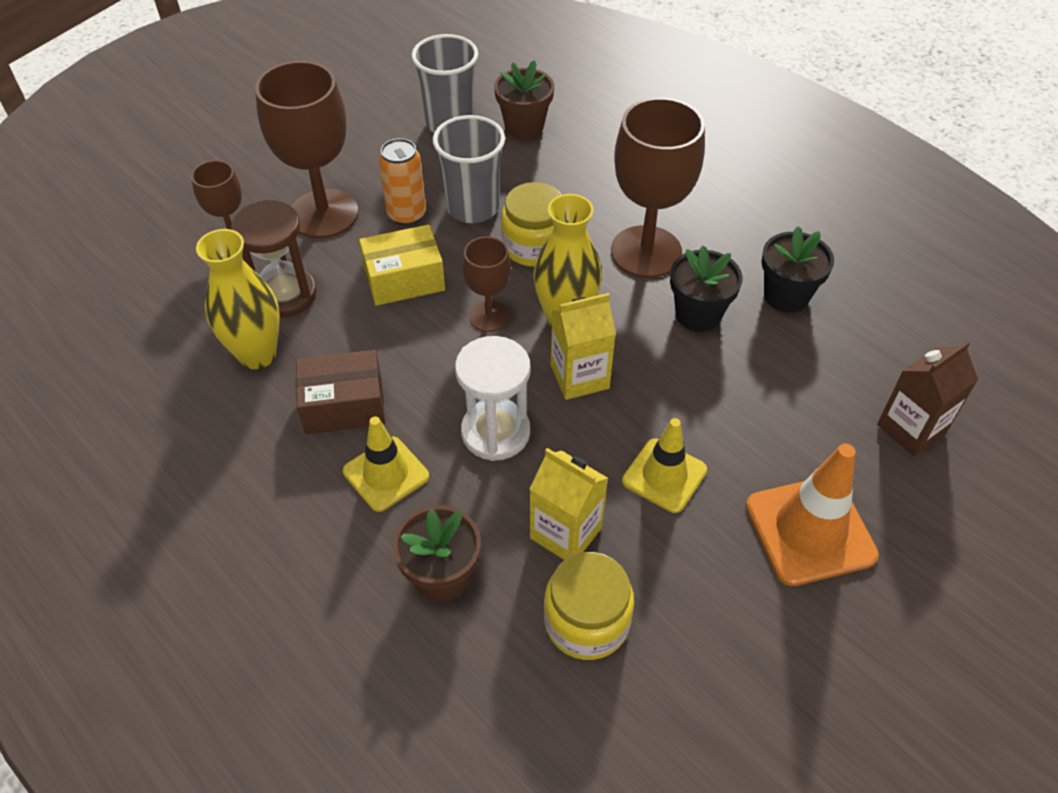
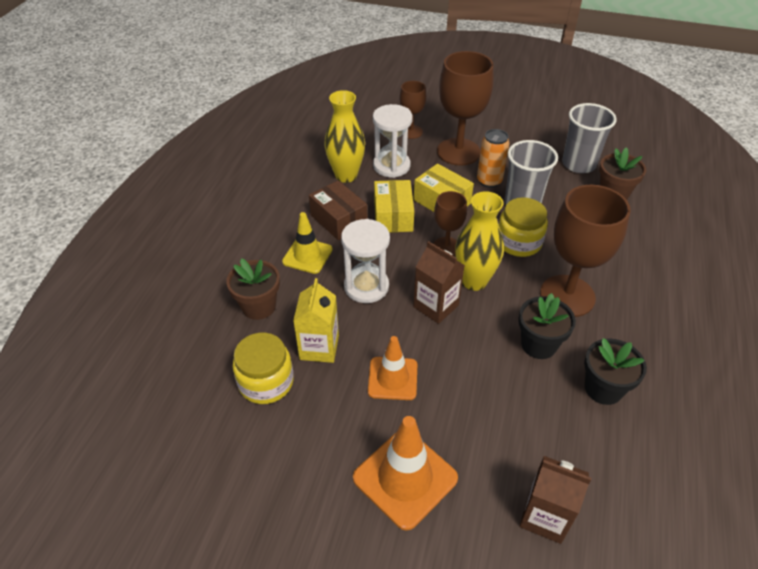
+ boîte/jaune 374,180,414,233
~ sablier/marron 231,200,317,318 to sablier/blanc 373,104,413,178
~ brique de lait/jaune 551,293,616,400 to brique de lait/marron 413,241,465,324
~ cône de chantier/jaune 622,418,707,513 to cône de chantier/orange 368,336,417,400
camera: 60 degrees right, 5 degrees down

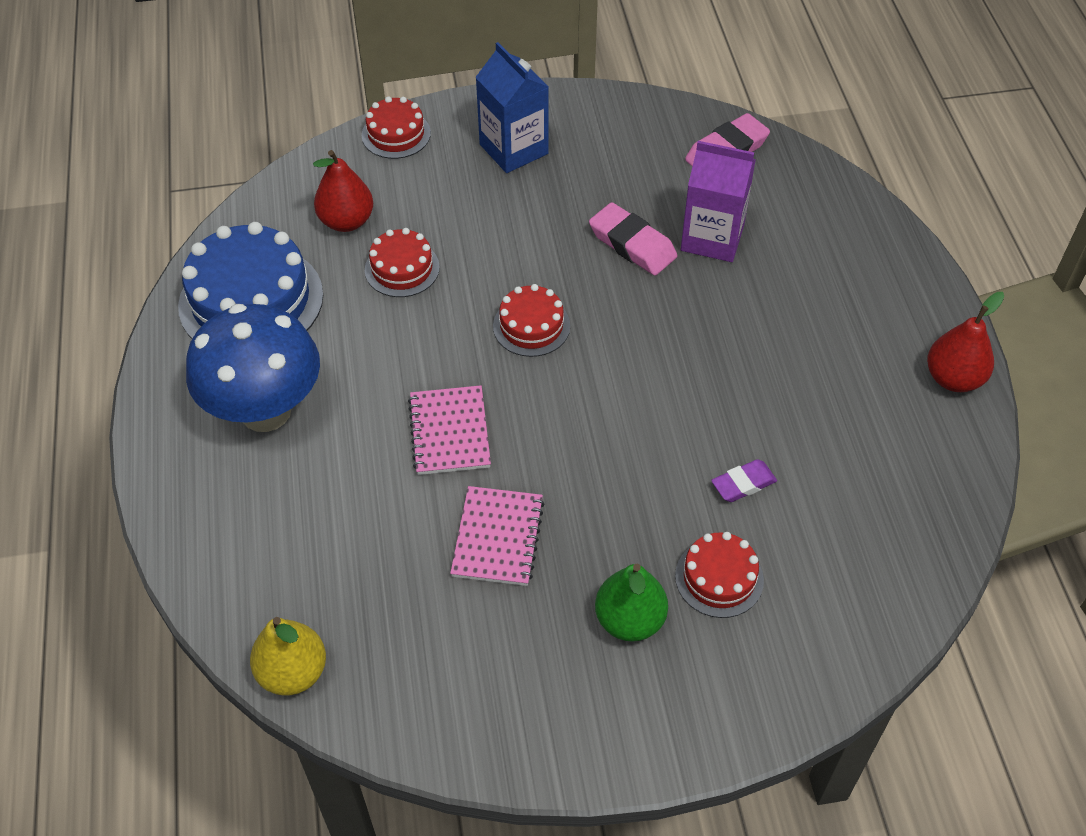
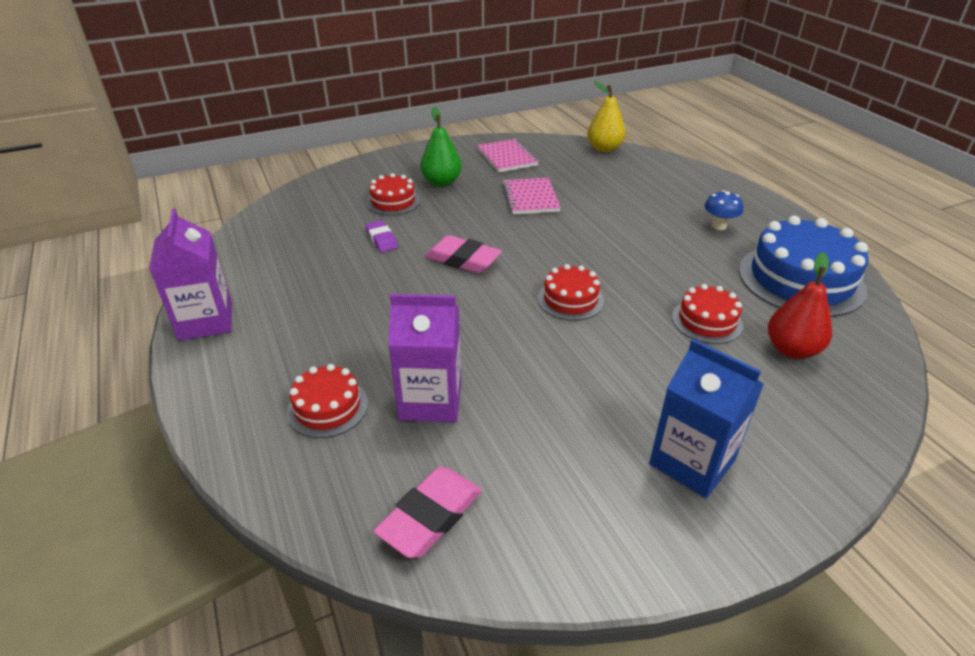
~ gâteau/rouge 362,96,431,159 to 287,364,368,438
~ carnet/rose 408,385,491,475 to 477,139,539,172
~ gomme/rose 589,202,677,276 to 425,235,502,273
~ poire/rouge 927,292,1004,392 to brique de lait/violet 149,208,232,341
~ gomme/violet 711,459,777,502 = 365,220,398,252 75 degrees counterclockwise
~ champignon/bleu 186,304,320,432 = 704,190,743,230 x0.41
camera: 165 degrees right, 15 degrees down

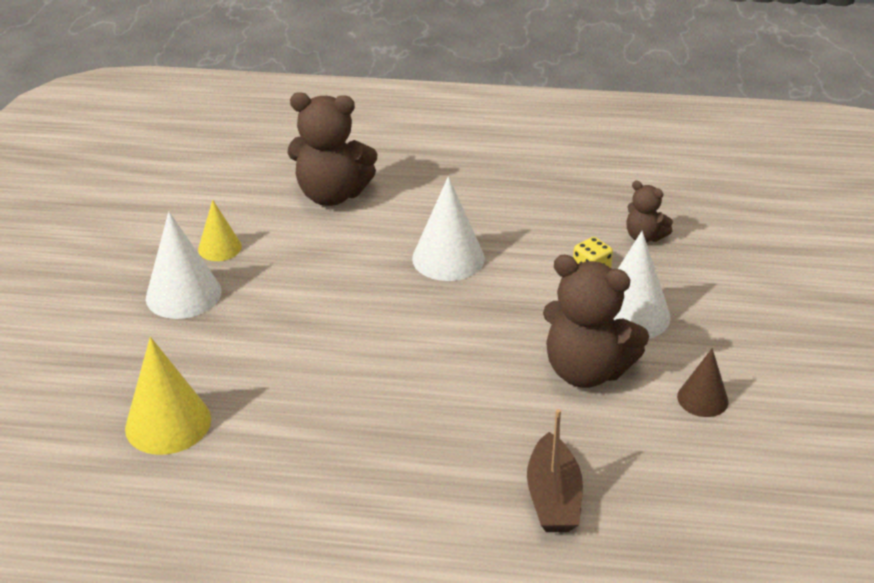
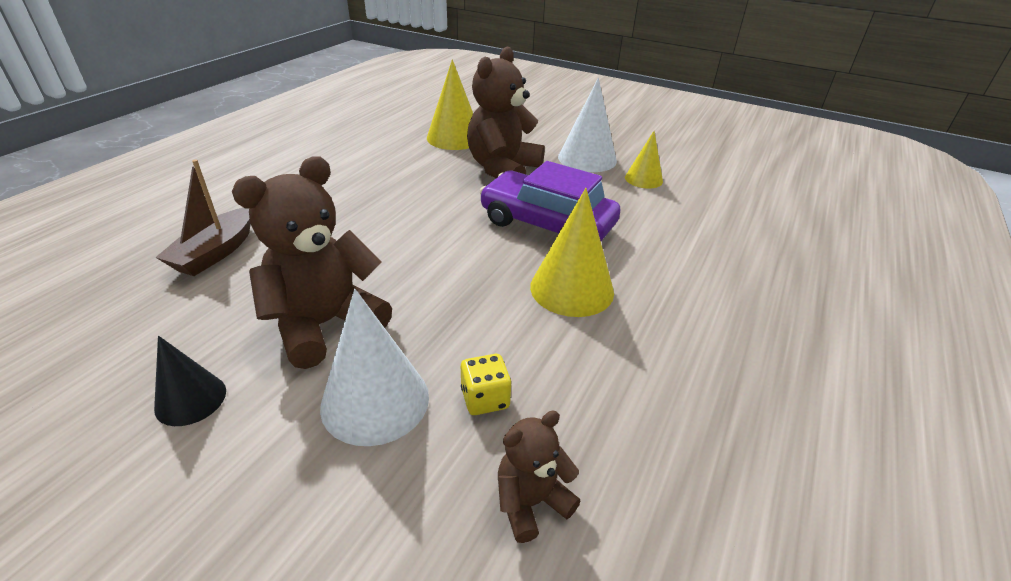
+ voiture/violet 479,161,620,241
~ ours en peluche/marron 287,92,377,206 to 467,47,545,178
~ cône/blanc 412,176,485,281 to cône/jaune 530,188,614,317
~ cône/marron 677,348,728,417 to cône/noir 154,336,226,426
~ bateau/marron 527,409,583,532 = 155,159,251,276 90 degrees counterclockwise
camera: 110 degrees right, 0 degrees up

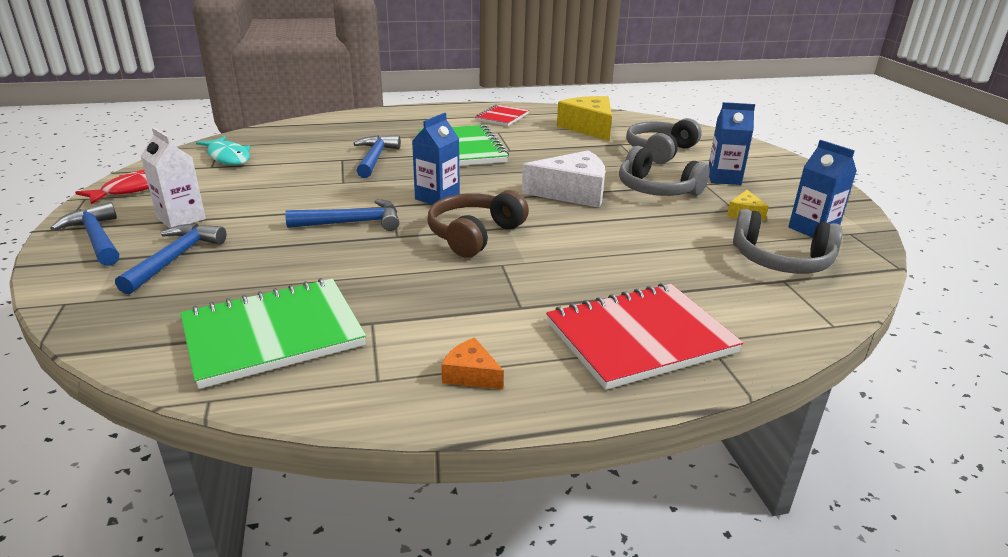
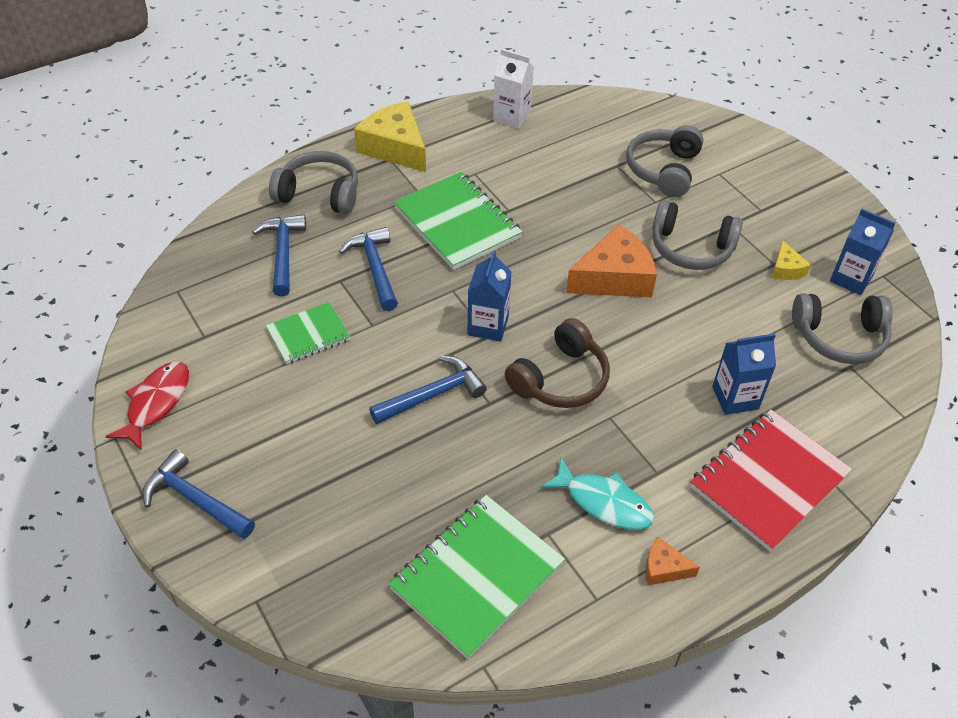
- carnet/rouge 476,104,529,126
+ carnet/vert 266,302,350,364
+ casque audio/gris 269,151,358,214
~ marteau/bleu 115,224,227,294 to 253,215,306,296
~ brique de lait/blanc 140,127,206,228 to 493,49,534,129
~ poisson/turquoise 196,136,251,165 to 540,458,654,530
~ fromage/jaune 557,96,612,141 to 354,101,426,172
~ brique de lait/bleu 709,102,755,185 to 712,333,776,415
~ fromage/blanc 522,150,605,208 to fromage/orange 566,224,657,298
~ casque audio/marron 427,190,529,258 = 505,318,610,408 150 degrees counterclockwise
camera: 20 degrees left, 20 degrees up

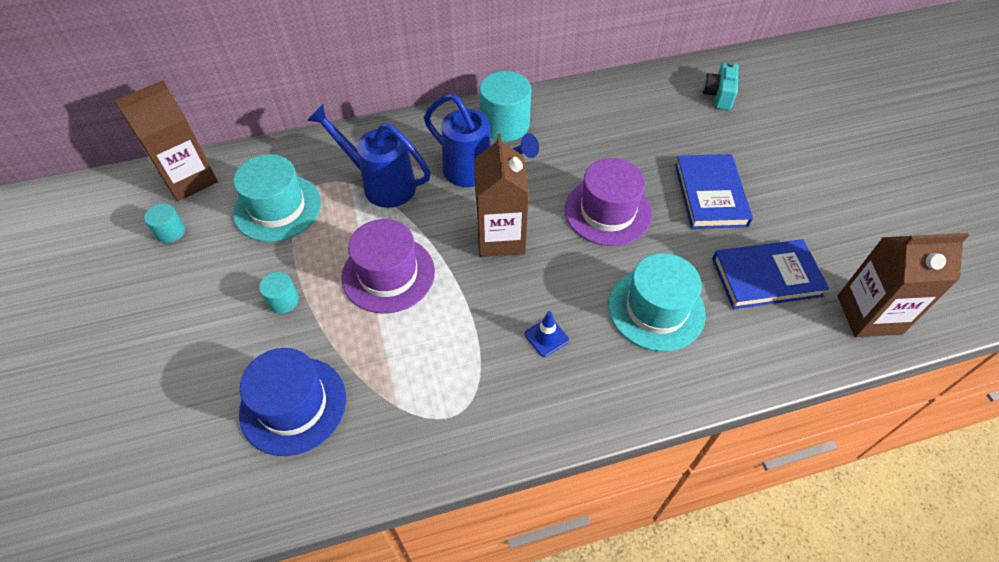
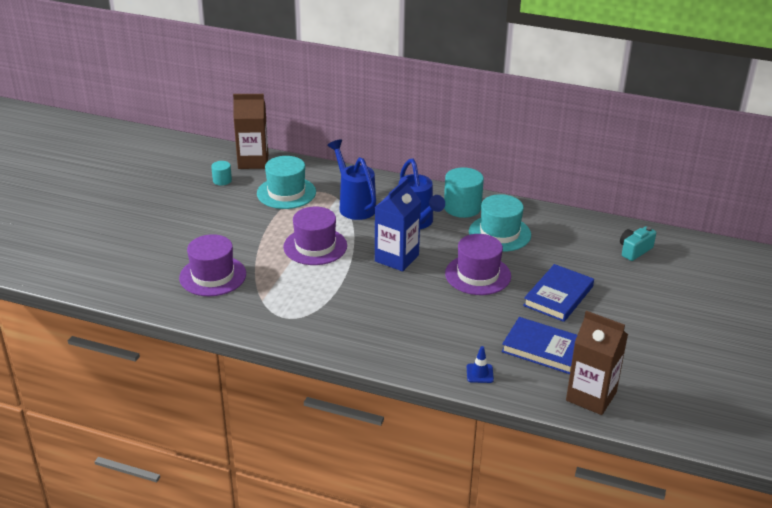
- cylindre/turquoise 259,272,299,314
~ cône de chantier/bleu 525,311,569,357 to 467,346,494,383
~ chapeau/turquoise 608,253,706,351 to 469,194,531,252
~ chapeau/bleu 239,348,346,456 to chapeau/violet 179,234,246,296
~ brique de lait/marron 474,134,529,257 to brique de lait/bleu 375,178,421,271
camera: 35 degrees right, 20 degrees down

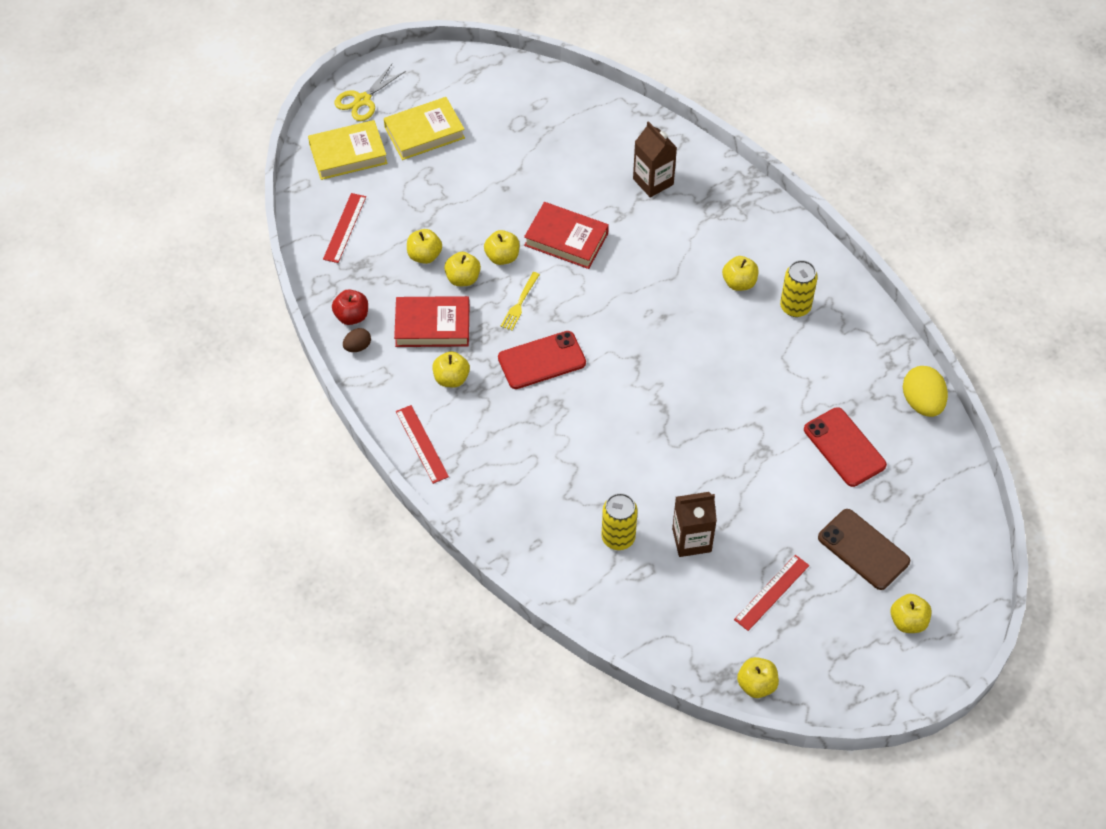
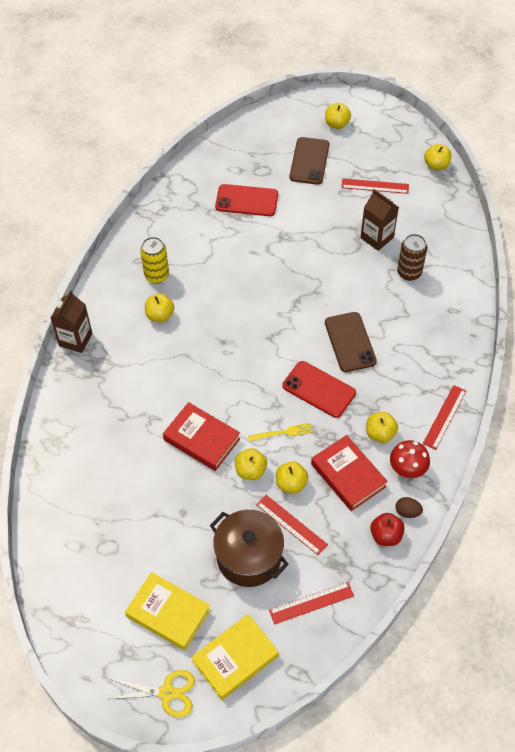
- œuf/jaune 903,366,948,417
+ marmite/marron 210,510,289,587
+ téléphone/marron 325,312,377,372
+ champignon/rouge 390,440,430,478
~ brique de lait/marron 633,121,677,197 to 51,290,92,353
~ pomme/jaune 407,229,442,264 to règle/rouge 256,495,328,555
~ canette/jaune 601,493,638,550 to canette/marron 397,234,427,281
~ livre/jaune 308,120,387,180 = 192,614,279,700 75 degrees counterclockwise
~ livre/rouge 524,202,609,269 = 163,402,240,471 45 degrees counterclockwise
~ téléphone/rouge 804,407,887,487 = 215,184,278,216 75 degrees clockwise
camera: 125 degrees left, 0 degrees up

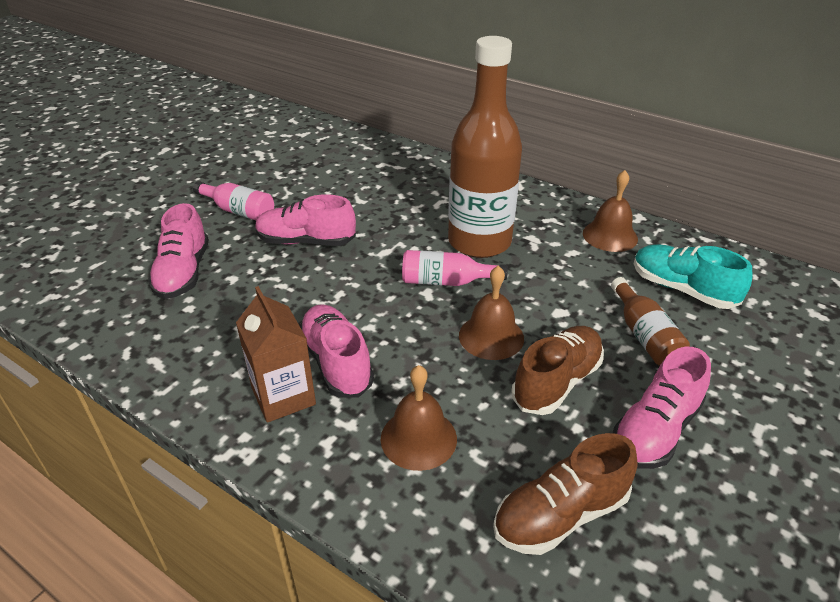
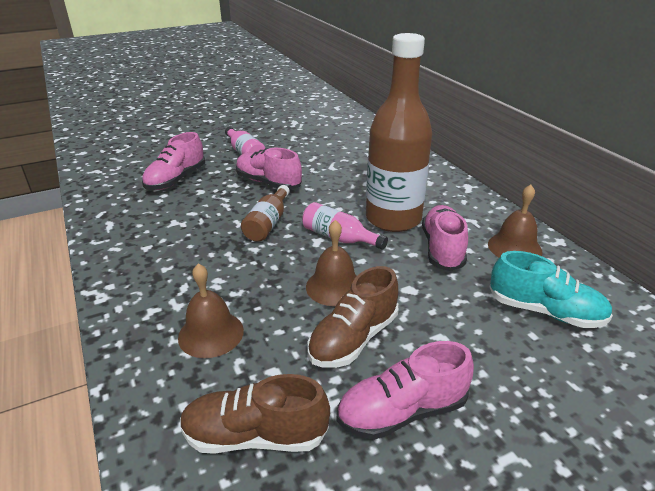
- brique de lait/marron 236,286,316,423
~ chaussure/rose 300,304,374,398 to 422,205,468,271
~ bouteille/marron 611,277,690,366 to 241,185,290,242
~ chaussure/marron 512,326,604,415 = 308,266,398,368 150 degrees clockwise
~ chaussure/turquoise 633,245,752,309 = 490,251,613,328 135 degrees clockwise
camera: 30 degrees right, 5 degrees down

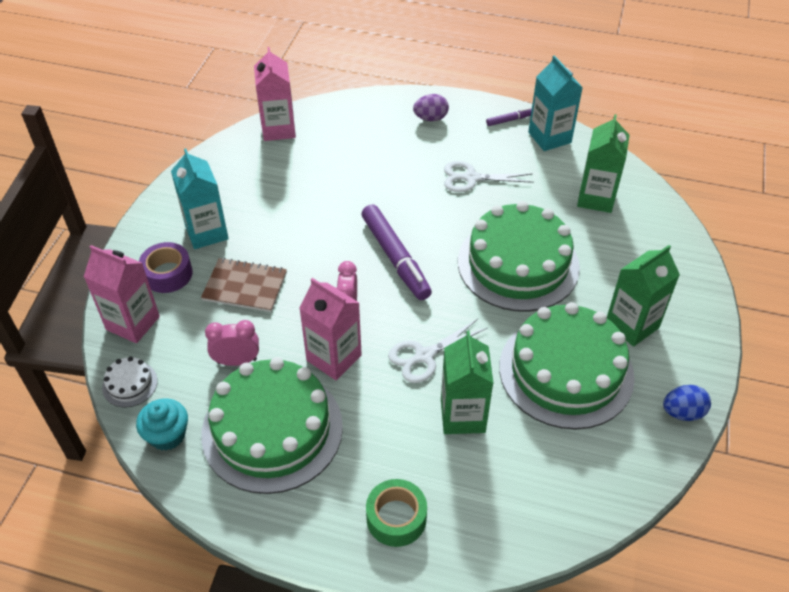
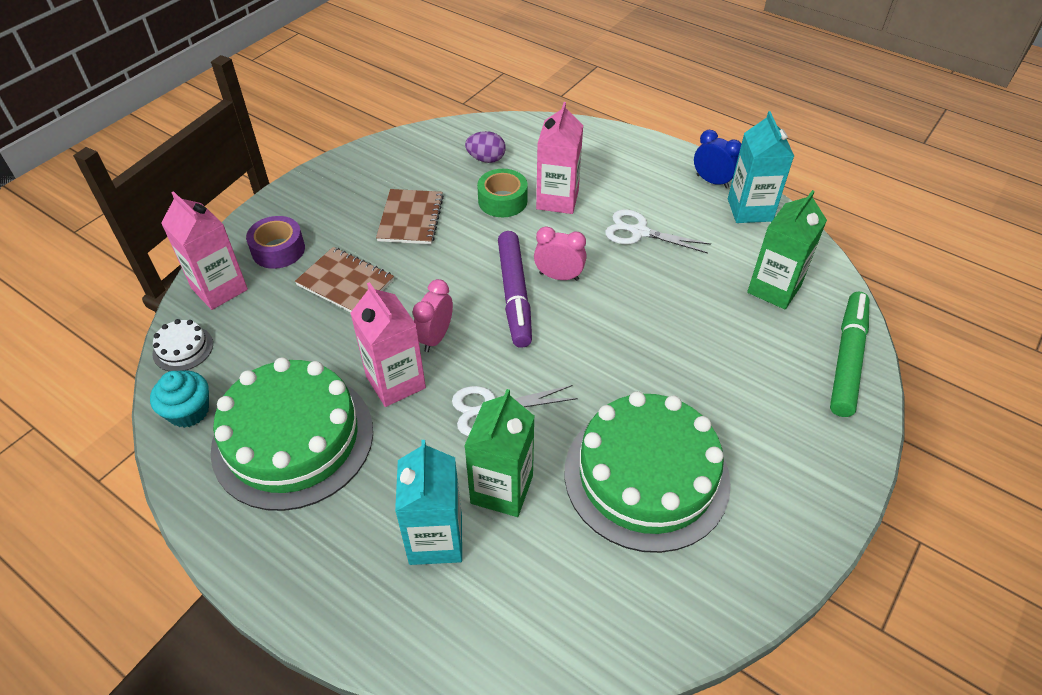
- gâteau/vert 458,201,580,312
- brique de lait/vert 607,245,680,347
- œuf/bleu 663,385,711,421
+ carnet/marron 376,189,444,244
+ feutre/vert 830,292,869,417
~ brique de lait/turquoise 171,148,229,249 to 395,440,462,565
~ réveil/rose 205,320,259,366 to 534,226,587,281
~ brique de lait/rose 254,47,296,141 to 536,102,583,214
~ ruban adhésif/vert 366,479,427,547 to 477,169,528,217
~ œuf/violet 413,94,449,121 to 465,131,506,163
~ feutre/violet 486,108,532,126 to réveil/bleu 694,130,741,188
camera: 20 degrees right, 0 degrees up

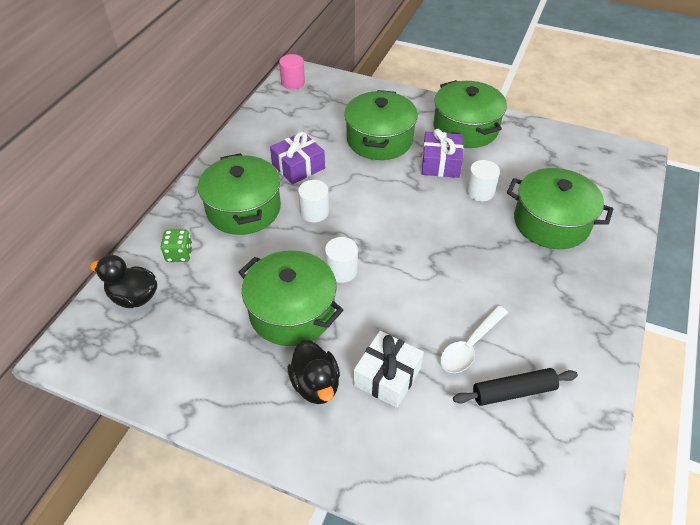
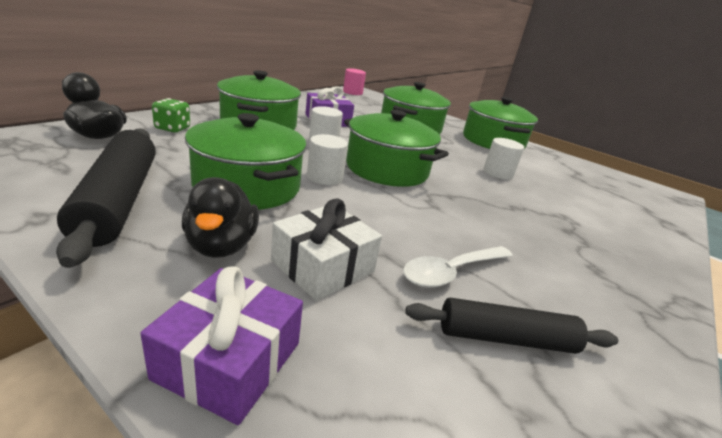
+ rouleau à pâtisserie/noir 56,128,156,268
~ cadeau/violet 422,129,463,178 to 140,266,303,425
~ marmite/vert 507,168,613,249 to 344,110,449,187
camera: 10 degrees right, 20 degrees down

